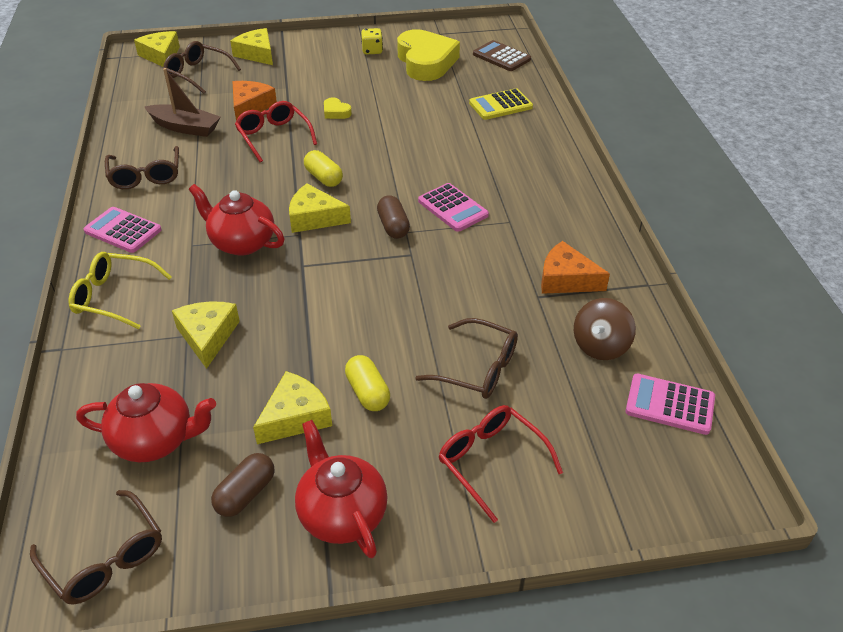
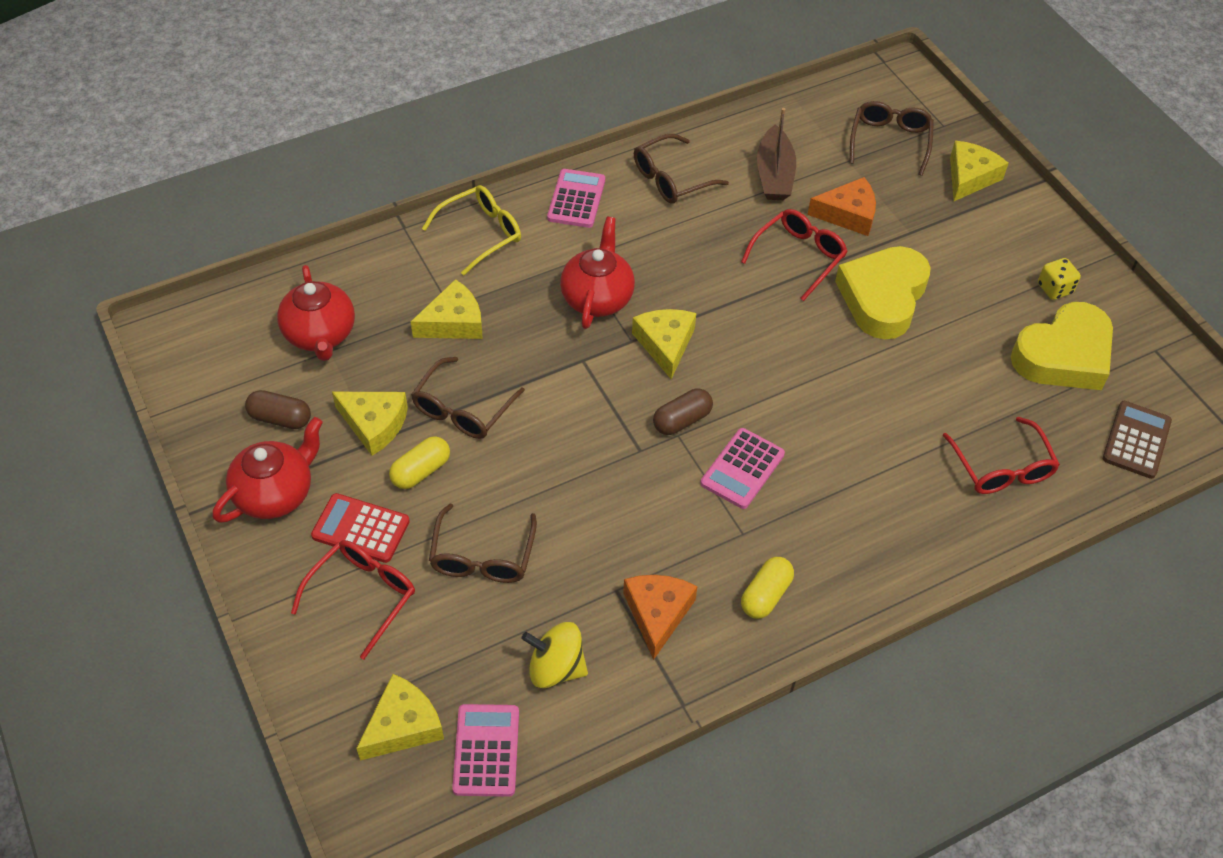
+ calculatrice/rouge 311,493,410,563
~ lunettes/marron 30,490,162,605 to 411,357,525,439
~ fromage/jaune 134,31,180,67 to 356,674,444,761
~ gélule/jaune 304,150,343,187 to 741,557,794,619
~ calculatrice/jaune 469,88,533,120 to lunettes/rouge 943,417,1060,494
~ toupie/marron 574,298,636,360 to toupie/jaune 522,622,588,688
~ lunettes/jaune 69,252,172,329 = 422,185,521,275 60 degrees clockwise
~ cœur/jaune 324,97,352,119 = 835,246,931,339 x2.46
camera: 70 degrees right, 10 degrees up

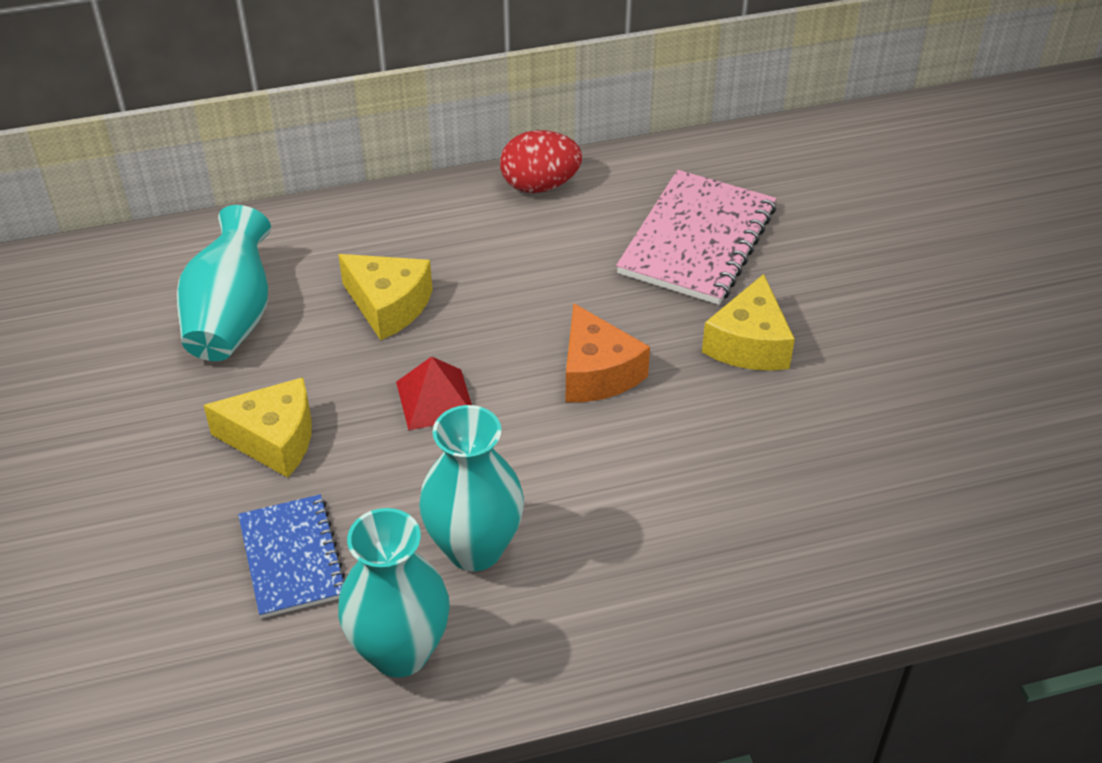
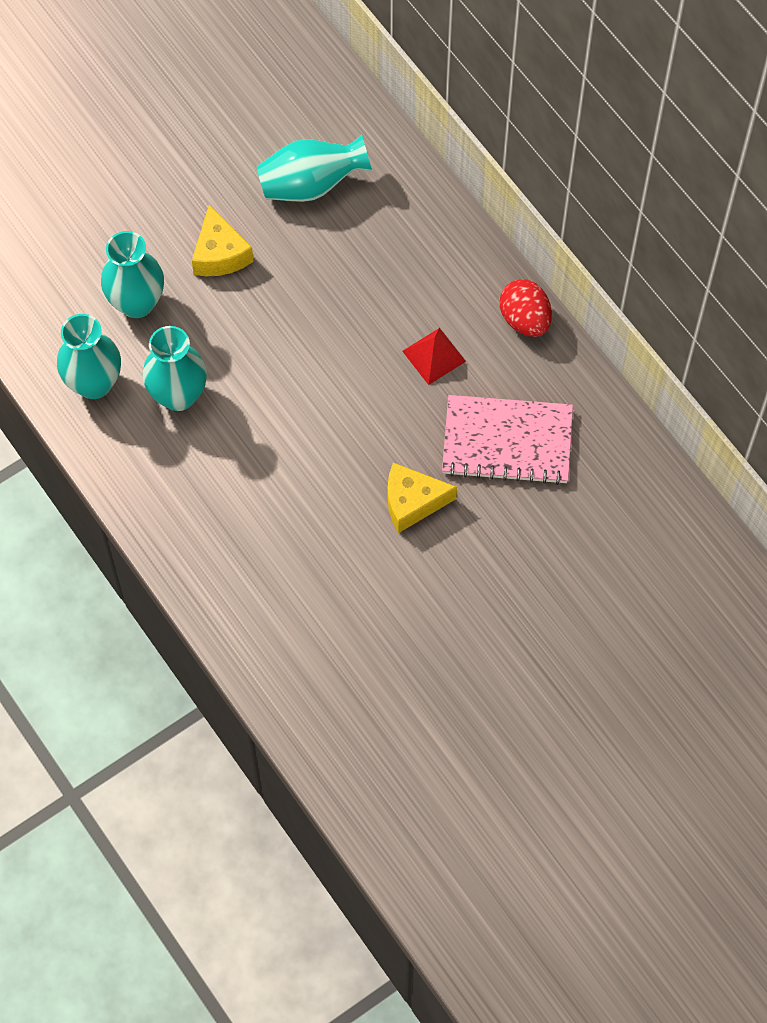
- fromage/jaune 338,254,433,340
- fromage/orange 566,303,650,402
~ pyramide/rouge 396,356,472,430 to 402,328,466,385
~ carnet/bleu 238,494,345,618 to vase/turquoise 101,231,164,318
camera: 70 degrees right, 20 degrees up

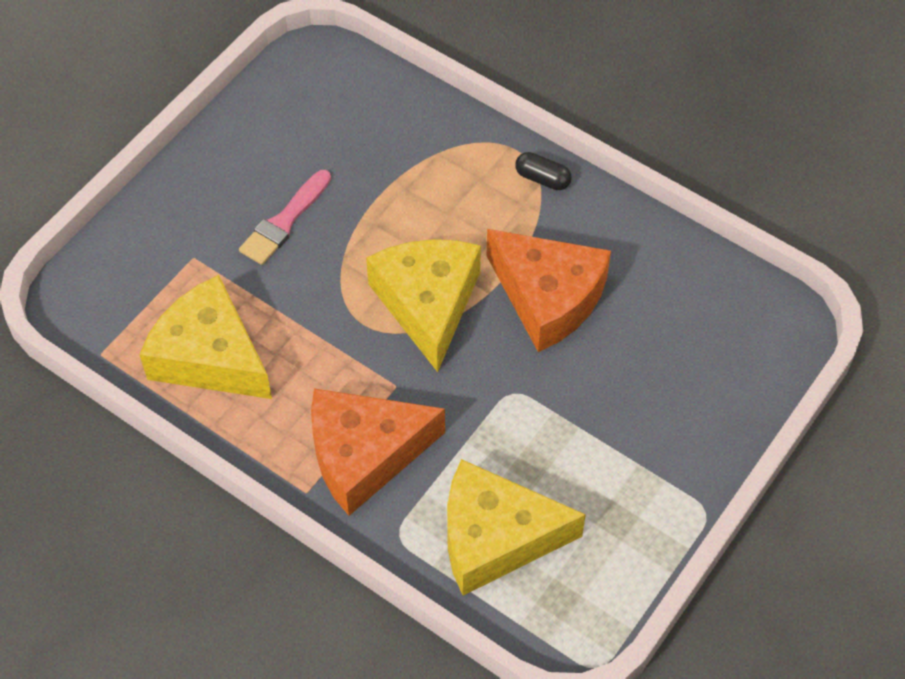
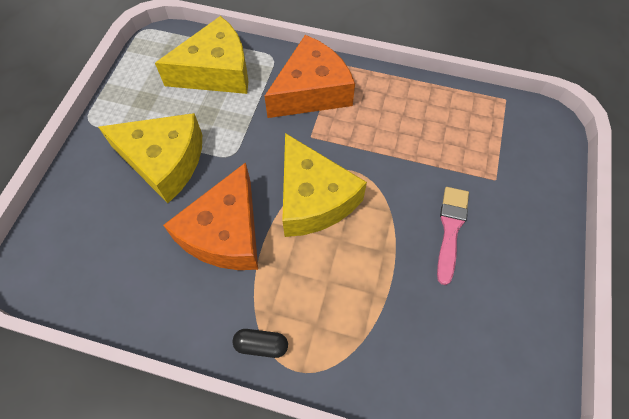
~ fromage/jaune 139,275,272,399 to 98,113,202,203
~ fromage/orange 486,229,611,352 = 163,162,258,270 90 degrees counterclockwise
camera: 160 degrees right, 5 degrees up

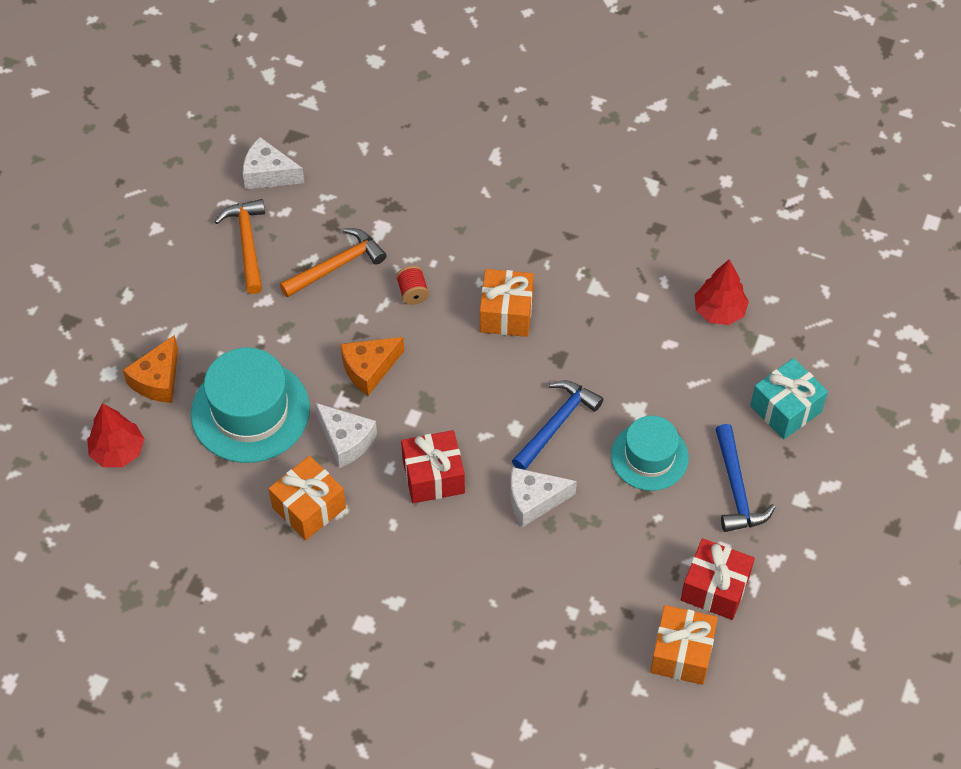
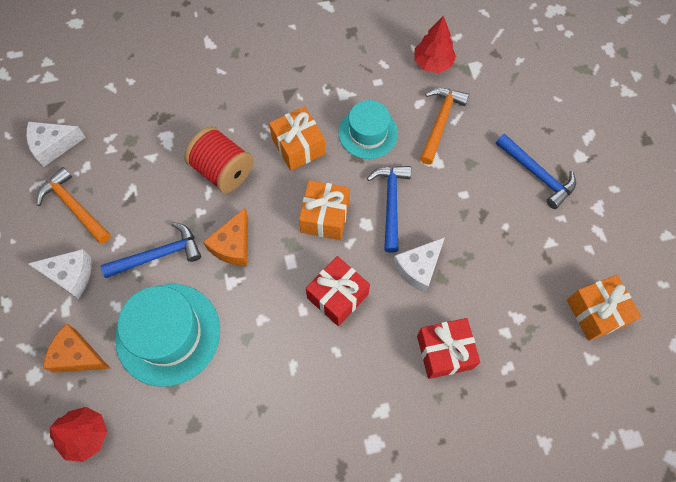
- cadeau/turquoise 750,358,828,439
+ marteau/bleu 101,222,201,278
~ cadeau/orange 268,456,346,540 to 299,180,350,240
~ marteau/orange 280,228,387,297 to 420,88,469,165
~ fromage/blanc 315,403,377,468 to 27,249,92,299
~ chapeau/turquoise 611,416,689,491 to 338,100,398,159
~ cadeau/rouge 681,538,755,620 to 417,318,480,379
~ fromage/orange 123,335,178,403 = 43,324,110,373 120 degrees clockwise
~ bobine/rouge 396,266,429,305 = 184,126,254,193 x2.04
camera: 35 degrees left, 10 degrees up

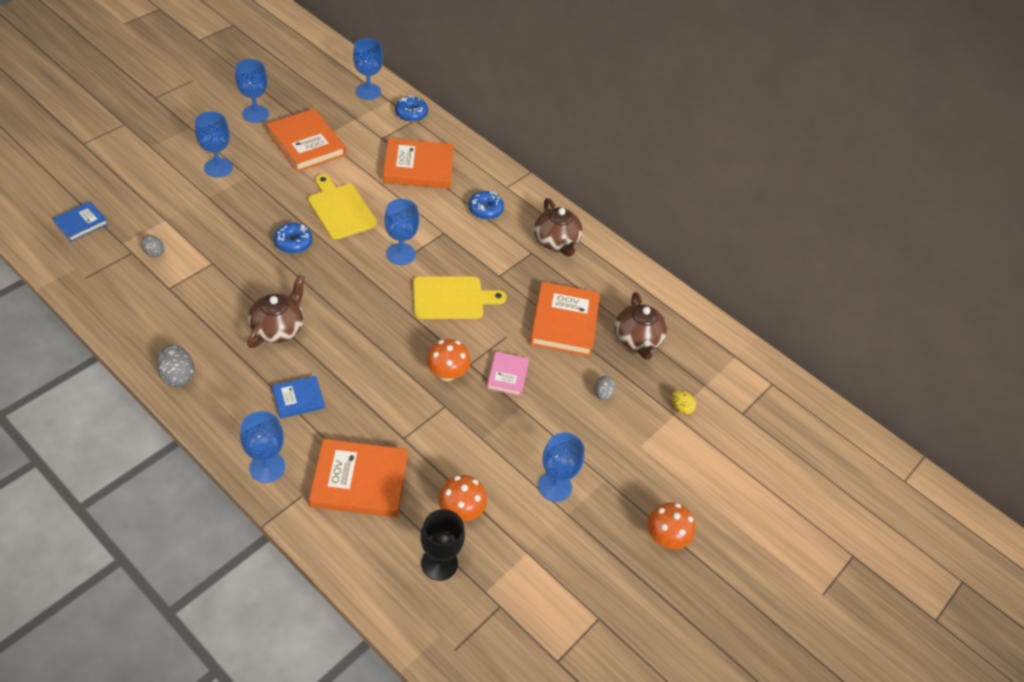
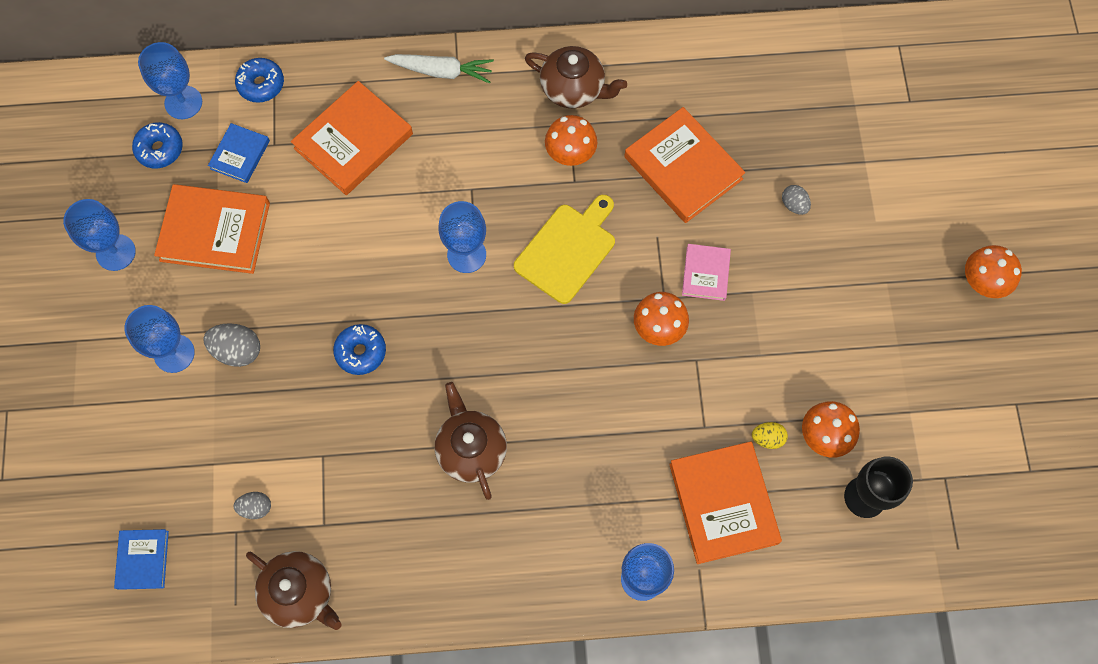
- planche à découper/jaune 308,175,377,240
- verre à pied/bleu 538,432,585,502
+ carotte/blanc 384,54,494,84
+ champignon/orange 545,115,597,166
~ œuf/gris 157,344,195,387 to 203,323,260,367
~ livre/bleu 272,376,325,419 to 208,123,270,183
~ beignet/bleu 468,191,504,220 to 132,122,183,169
~ théière/marron 615,292,667,360 to 246,551,342,630
~ œuf/jaune 672,390,696,415 to 752,422,788,449
~ livre/orange 309,439,408,517 = 669,441,782,564 60 degrees counterclockwise
~ livre/rose 487,352,529,396 = 682,244,731,301 45 degrees clockwise
camera: 40 degrees left, 20 degrees up

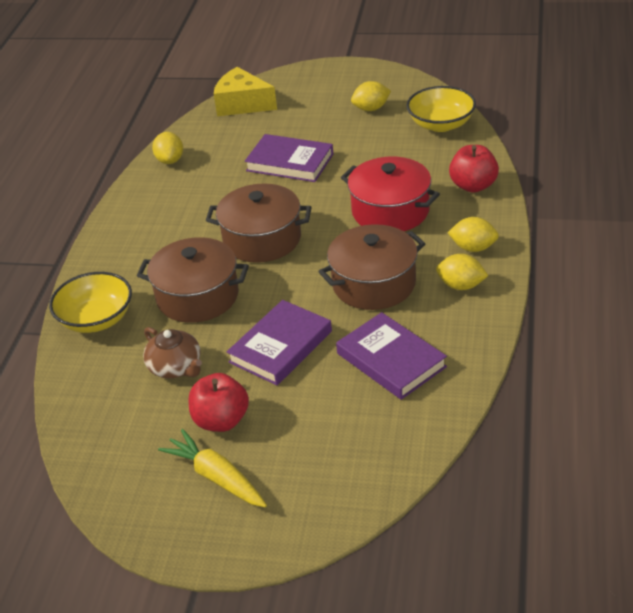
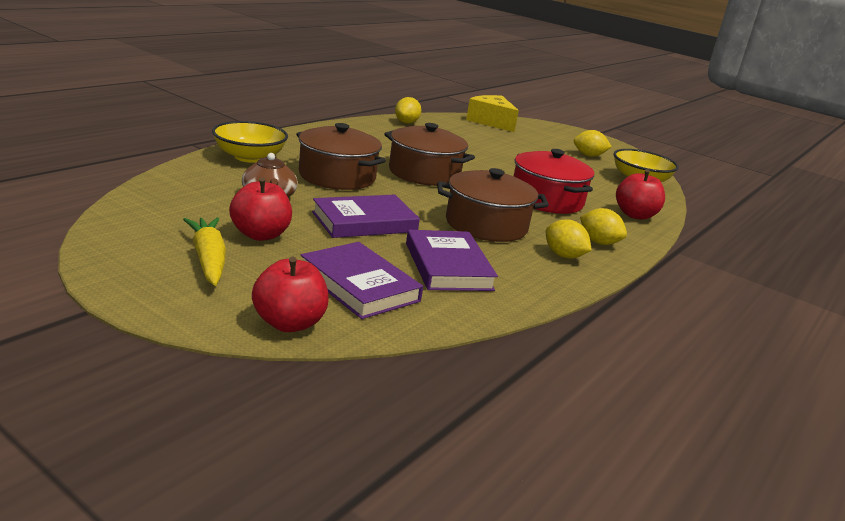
+ pomme/rouge 252,257,329,332
~ livre/violet 245,134,333,182 to 301,242,423,319
camera: 20 degrees right, 15 degrees down

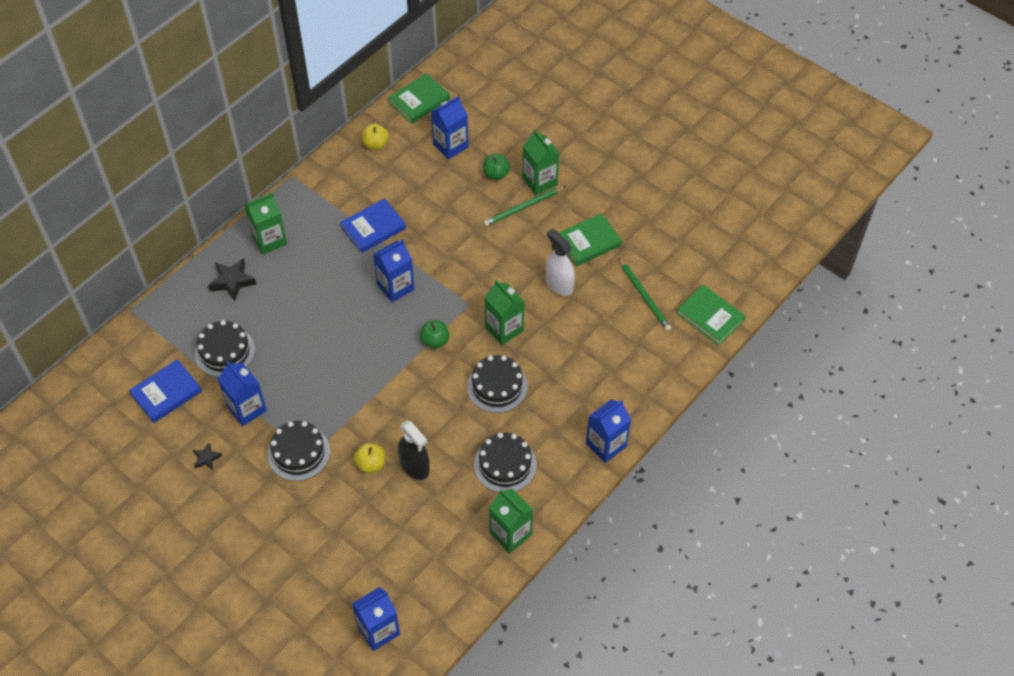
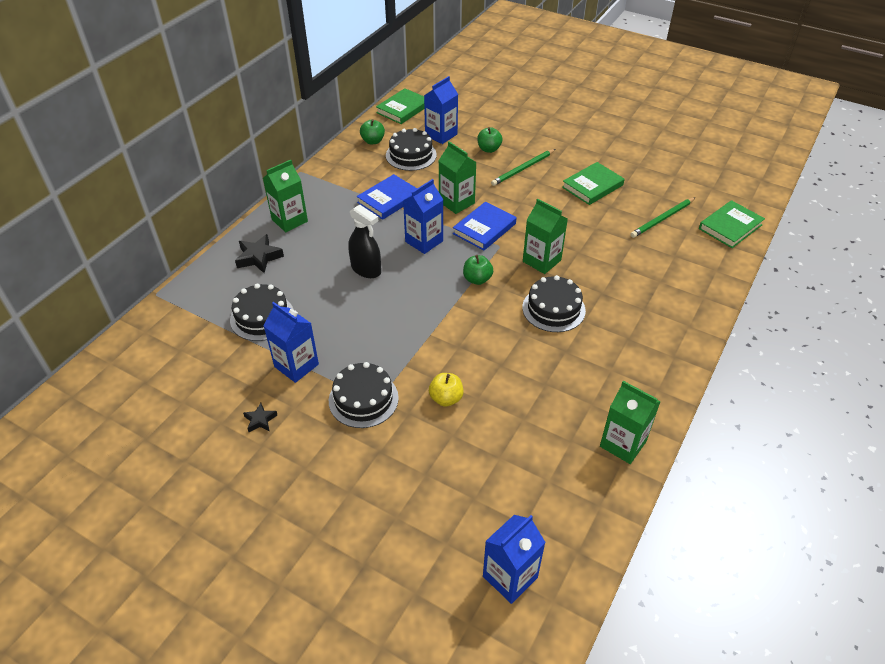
- vaporisateur/blanc 546,228,575,296
- brique de lait/bleu 586,400,631,463
~ livre/bleu 129,359,202,423 to 453,202,516,250
~ vaporisateur/noir 398,420,430,480 to 348,204,381,278
~ gâteau/noir 474,433,537,493 to 386,128,437,171
~ brique de lait/vert 522,130,559,195 to 439,141,477,214
~ pomme/jaune 362,124,389,150 to pomme/vert 360,119,385,144
~ crayon/vert 618,257,672,331 = 630,197,695,238 90 degrees clockwise
~ livre/vert 676,285,745,346 = 699,200,765,248 75 degrees counterclockwise
camera: 10 degrees left, 10 degrees down

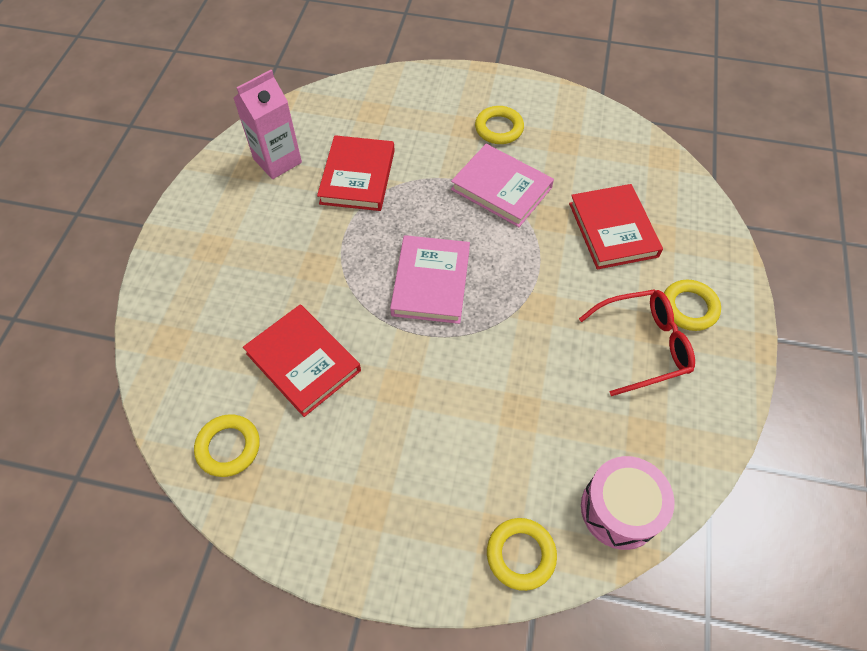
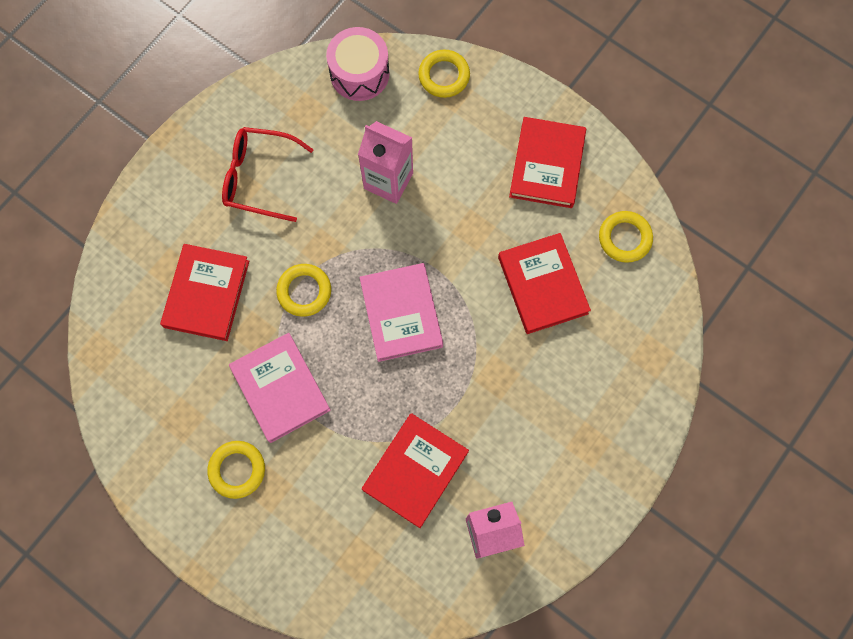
+ brique de lait/rose 358,121,413,204
+ livre/rouge 509,117,586,208
~ anneau/jaune 664,280,721,331 to 276,264,331,317
~ livre/rose 390,235,470,324 = 359,263,443,362 45 degrees counterclockwise
camera: 155 degrees left, 15 degrees up

